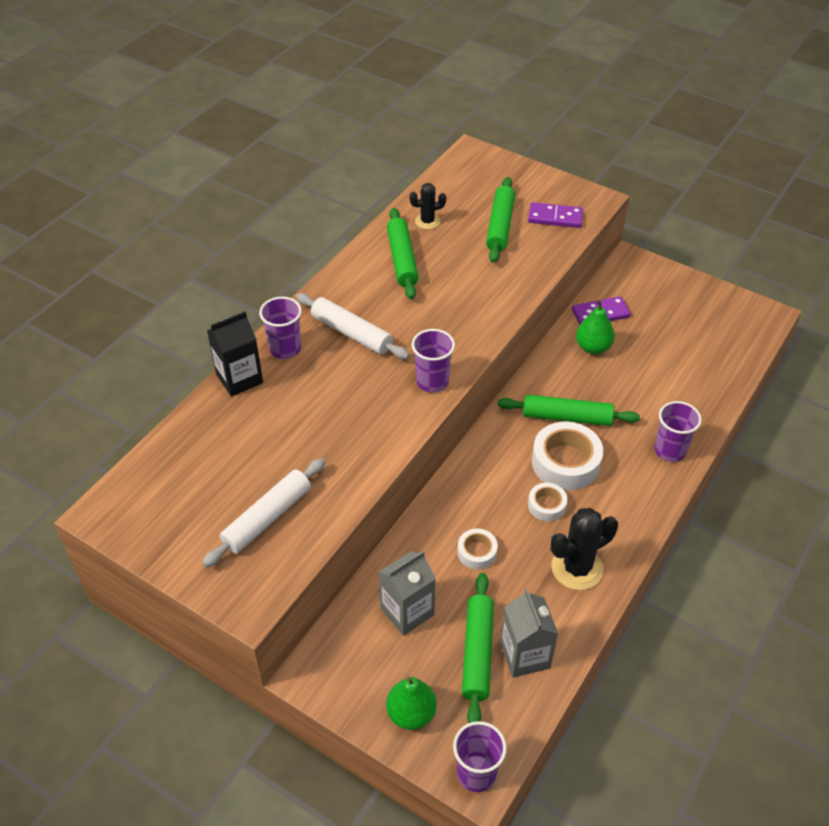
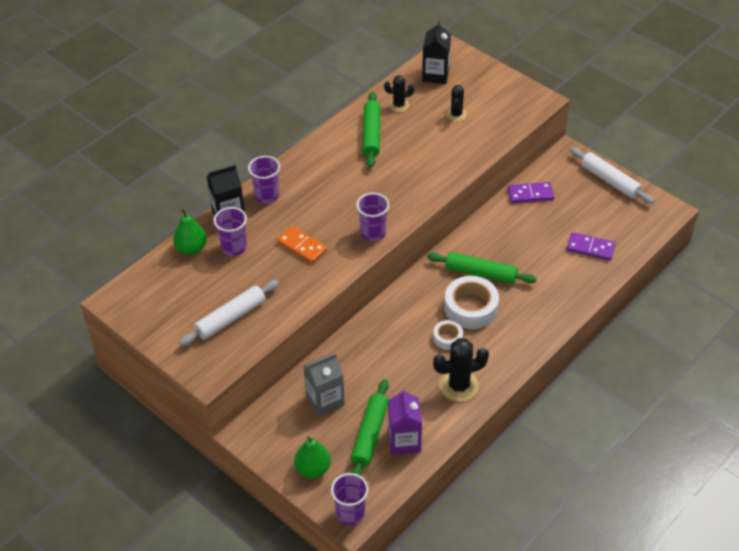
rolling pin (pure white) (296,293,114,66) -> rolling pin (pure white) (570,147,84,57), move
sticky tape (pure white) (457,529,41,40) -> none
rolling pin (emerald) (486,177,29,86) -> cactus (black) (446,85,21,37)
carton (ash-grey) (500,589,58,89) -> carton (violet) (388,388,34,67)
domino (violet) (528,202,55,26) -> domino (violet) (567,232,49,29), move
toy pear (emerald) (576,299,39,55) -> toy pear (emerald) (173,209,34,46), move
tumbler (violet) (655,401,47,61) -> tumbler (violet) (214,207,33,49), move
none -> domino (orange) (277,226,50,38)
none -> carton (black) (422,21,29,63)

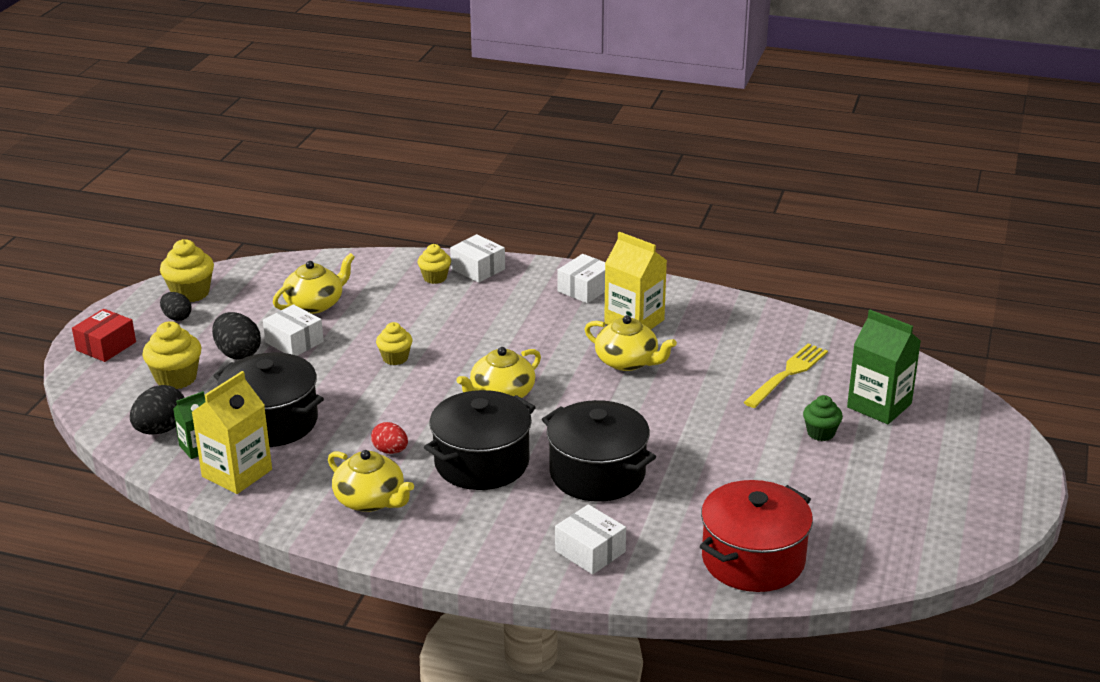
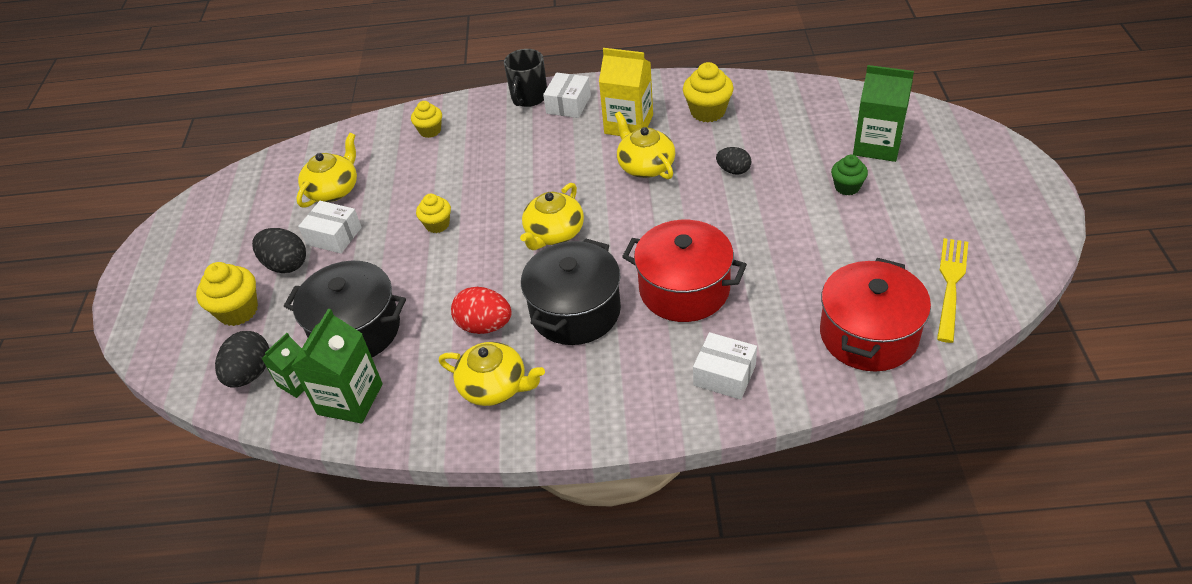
box (crimson) (72,309,64,53) -> none
cupcake (bright yellow) (160,239,54,63) -> cupcake (bright yellow) (683,62,51,60), move
egg shape (black) (160,292,32,29) -> egg shape (black) (716,147,36,28), move
carton (bright yellow) (192,371,80,123) -> carton (emerald) (291,309,92,114)
egg shape (crimson) (371,422,37,32) -> egg shape (crimson) (451,287,61,47), x1.54
box (pure white) (450,234,55,49) -> none
pot (black) (542,400,114,102) -> pot (crimson) (622,220,125,102)
teapot (bright yellow) (585,315,92,56) -> teapot (bright yellow) (615,111,60,68), 135 degrees counterclockwise
fork (bright yellow) (744,343,84,65) -> fork (bright yellow) (937,238,31,105), move
none -> coffee mug (black) (504,49,43,58)

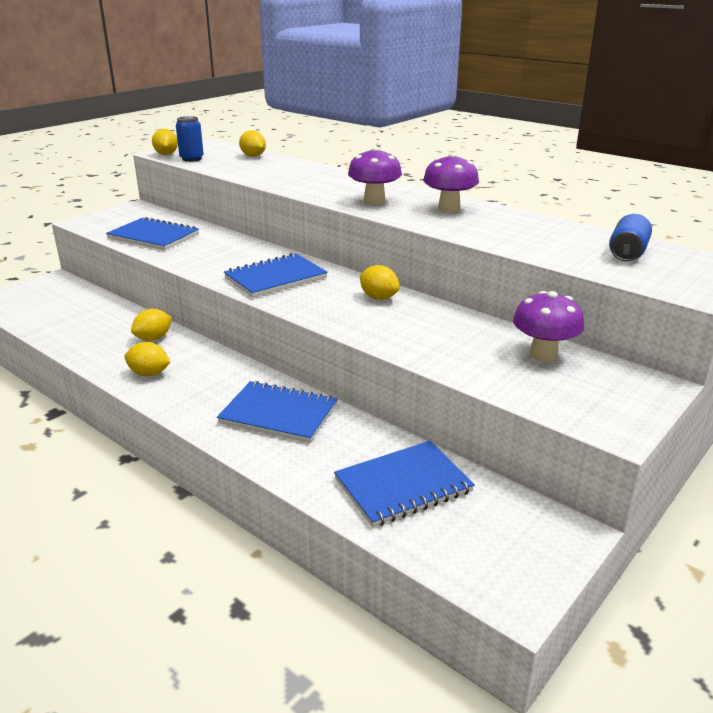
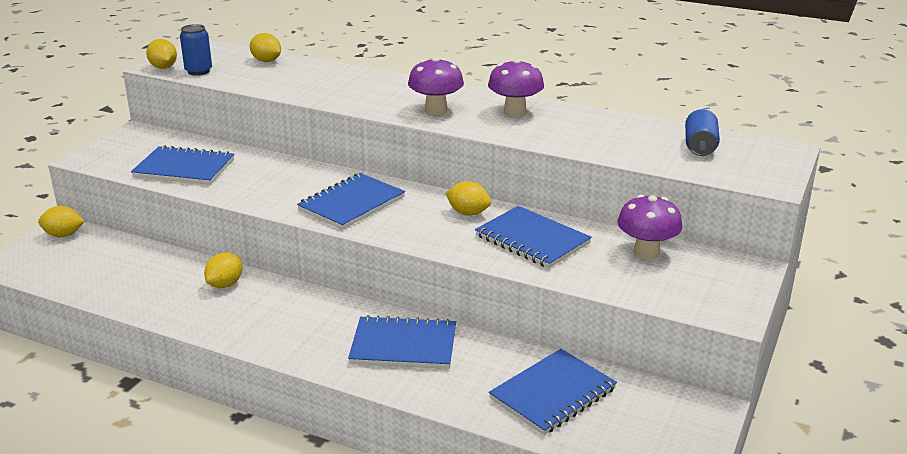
citrus fruit (bright yellow) (124,342,47,34) -> citrus fruit (bright yellow) (38,206,47,31), move
none -> notepad (blue) (475,206,117,62)

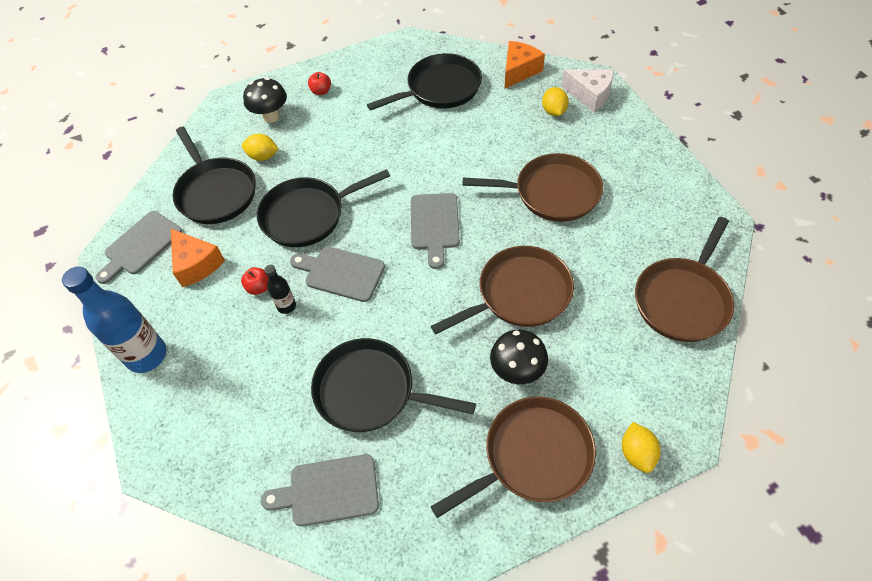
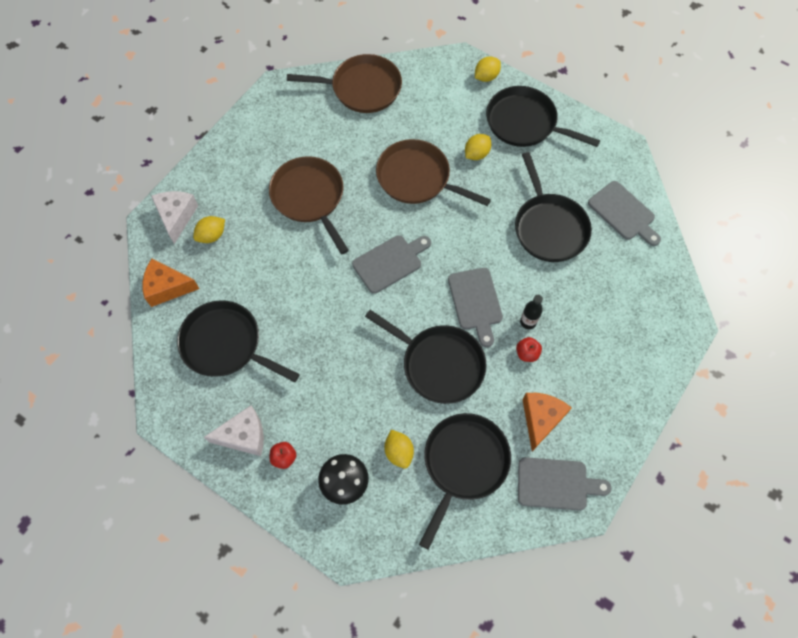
flask (blue) (62,266,104,107) -> none
frying pan (brown) (431,396,165,122) -> frying pan (black) (486,86,114,61)
fungus (black) (490,330,58,54) -> citrus fruit (bright yellow) (465,134,26,26)
none -> cheese wedge (pure white) (204,405,60,51)

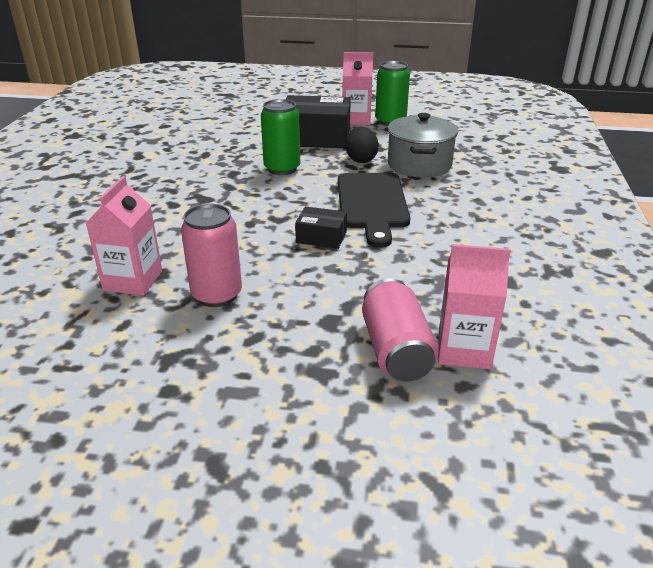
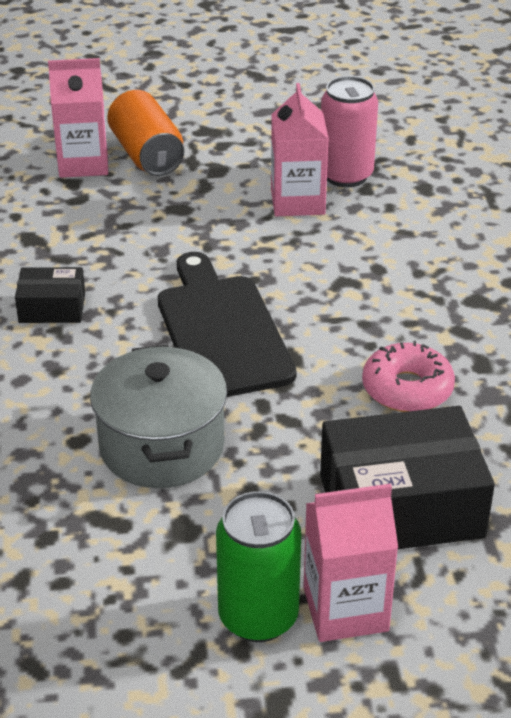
carton (rose-pink) (85,176,77,120) -> carton (rose-pink) (271,83,58,133), move
soda can (emerald) (261,99,39,76) -> donut (rose-pink) (362,341,93,71)
box (black) (295,206,52,43) -> box (black) (15,267,70,56), move
egg shape (black) (345,126,34,37) -> none
soda can (rose-pink) (362,278,77,104) -> soda can (orange) (107,90,77,86)

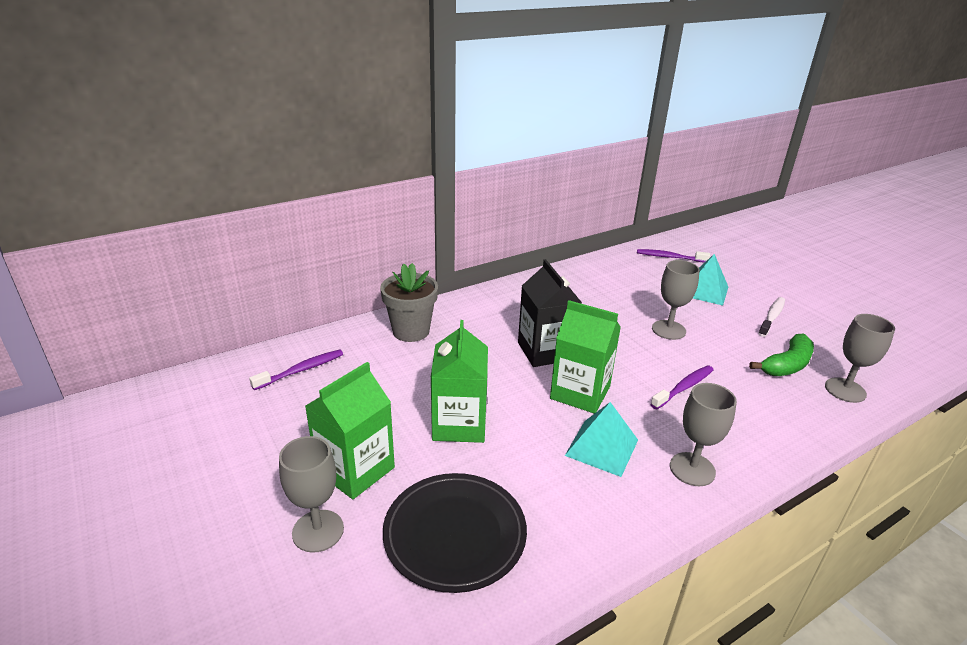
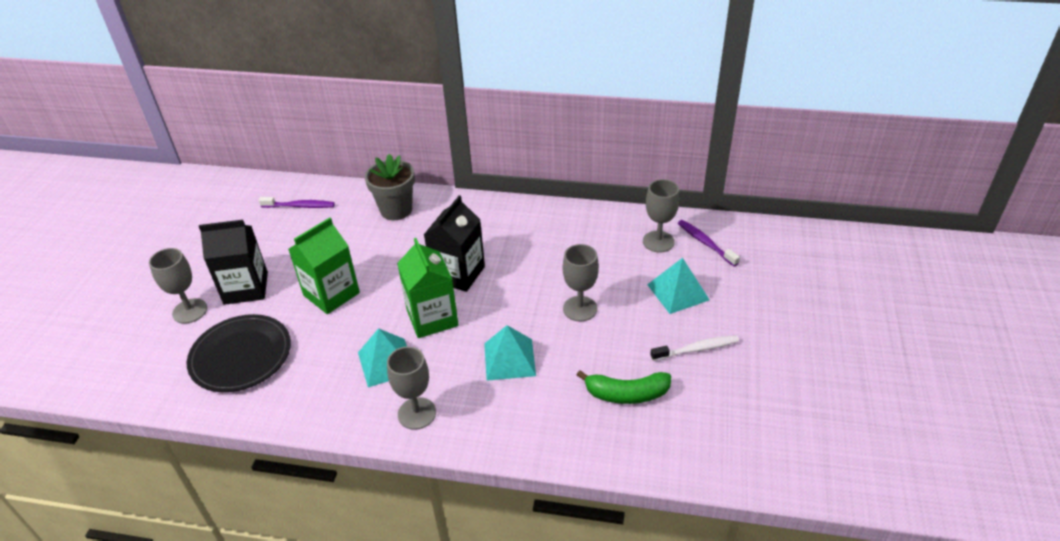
carton (emerald) (305,362,90,137) -> carton (black) (199,220,69,85)
dental brush (violet) (650,365,64,44) -> solid pyramid (teal) (484,325,52,56)
chalice (ash-grey) (825,314,70,89) -> chalice (ash-grey) (643,179,36,74), move

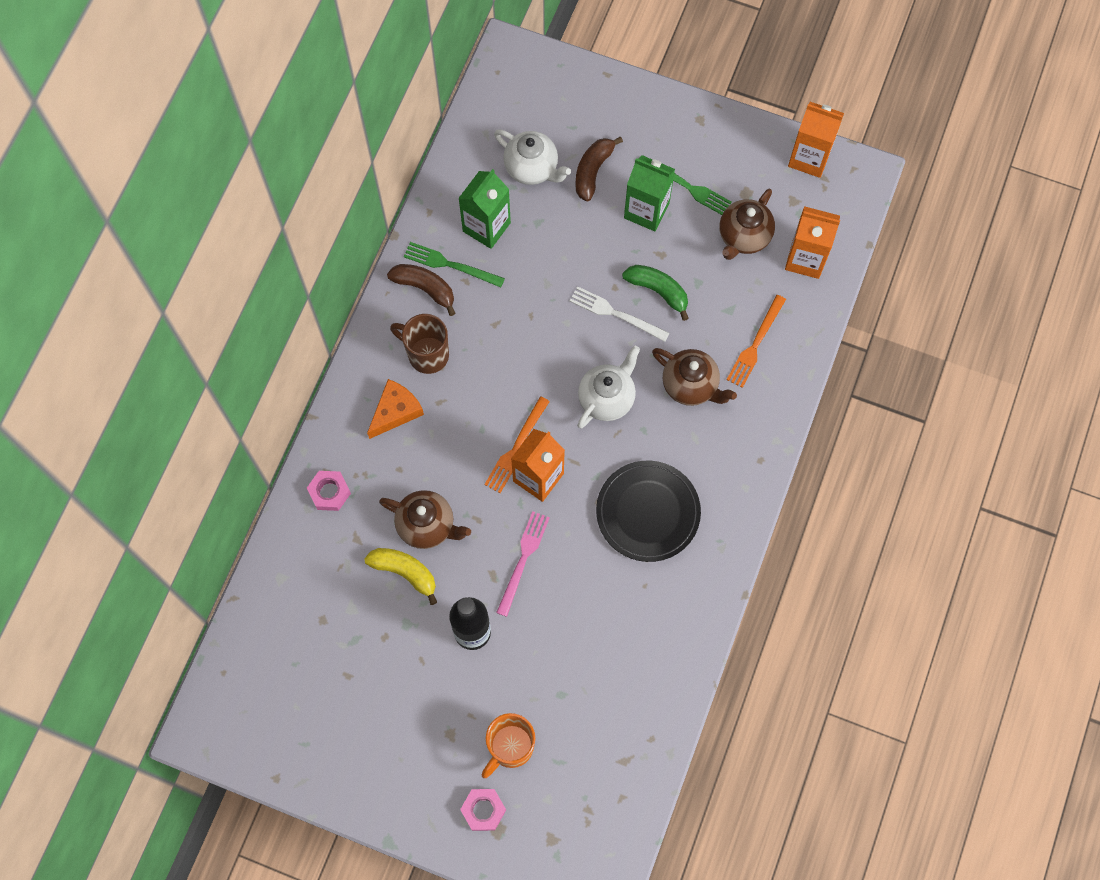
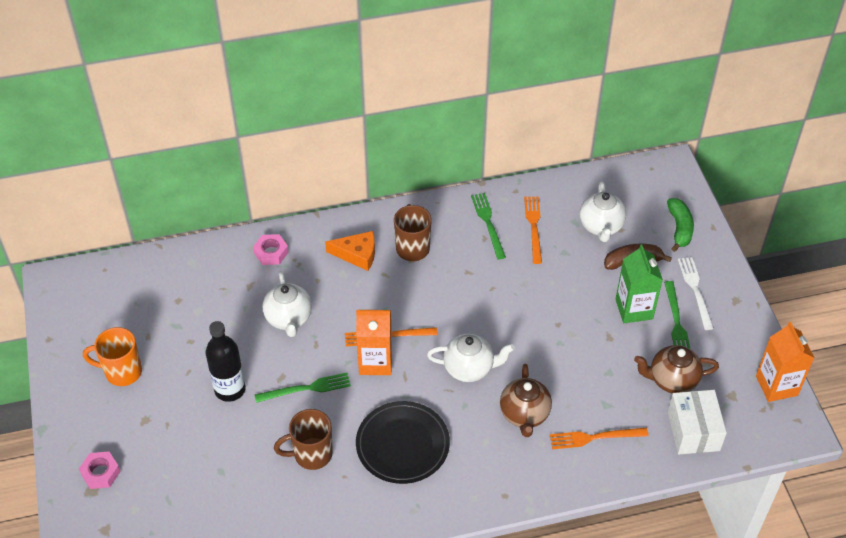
banana fruit (bright yellow) (364,548,73,57) -> none
teapot (brown) (379,490,92,59) -> teapot (pure white) (263,271,49,66)
banana fruit (brown) (387,264,68,52) -> none
carton (emerald) (458,169,53,80) -> fork (orange) (524,196,18,68)
coffee mug (orange) (482,713,53,65) -> coffee mug (orange) (83,327,59,59), move
fork (rose-pink) (496,511,54,106) -> fork (emerald) (255,373,96,30)
fork (pure white) (570,286,100,56) -> fork (pure white) (678,257,36,73), move
banana fruit (emerald) (622,265,67,56) -> banana fruit (emerald) (667,198,27,54), move
carton (orange) (785,206,55,73) -> box (pure white) (668,390,59,64)
none -> coffee mug (brown) (274,409,59,61)

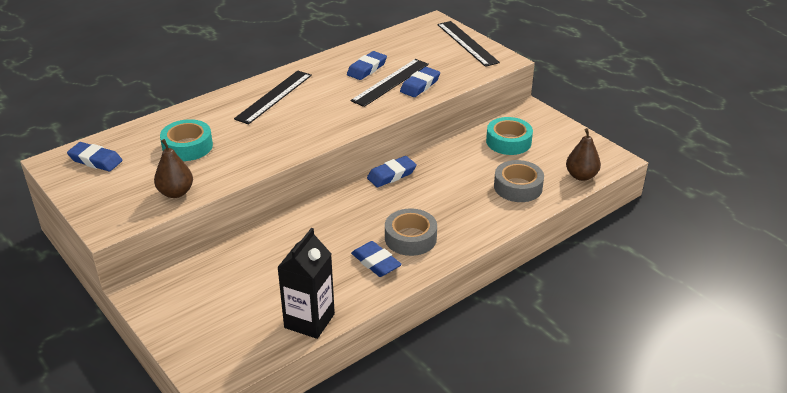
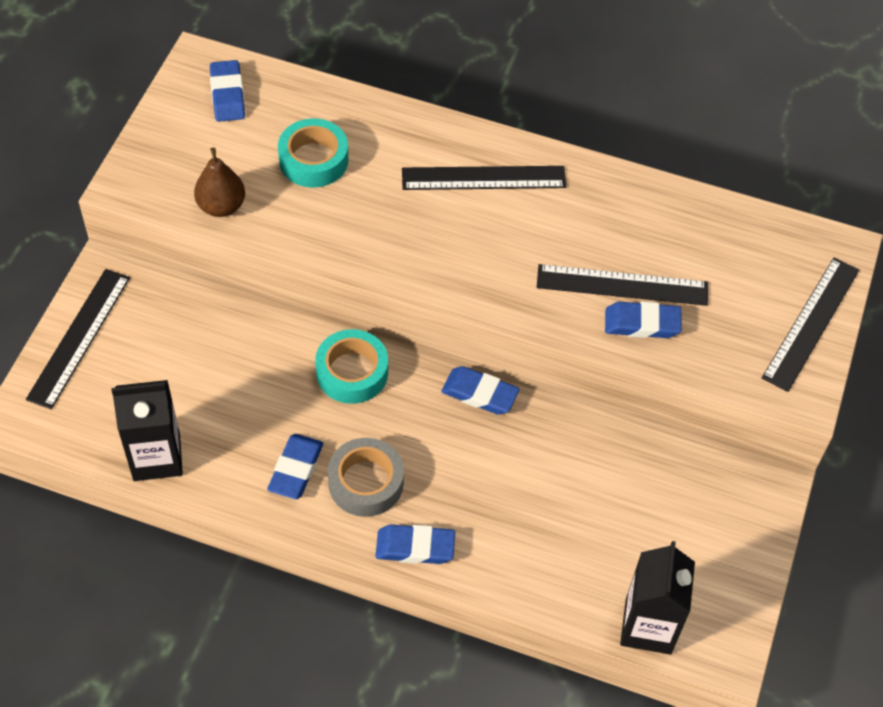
eraser (blue) (347,51,40,29) -> eraser (blue) (375,525,80,39), move
sticky tape (teal) (486,117,47,38) -> sticky tape (teal) (315,329,73,75), move
sticky tape (ash-grey) (494,160,50,42) -> none
toy pear (brown) (566,128,35,53) -> carton (black) (620,541,75,113)
none -> straightedge (black) (26,269,104,140)

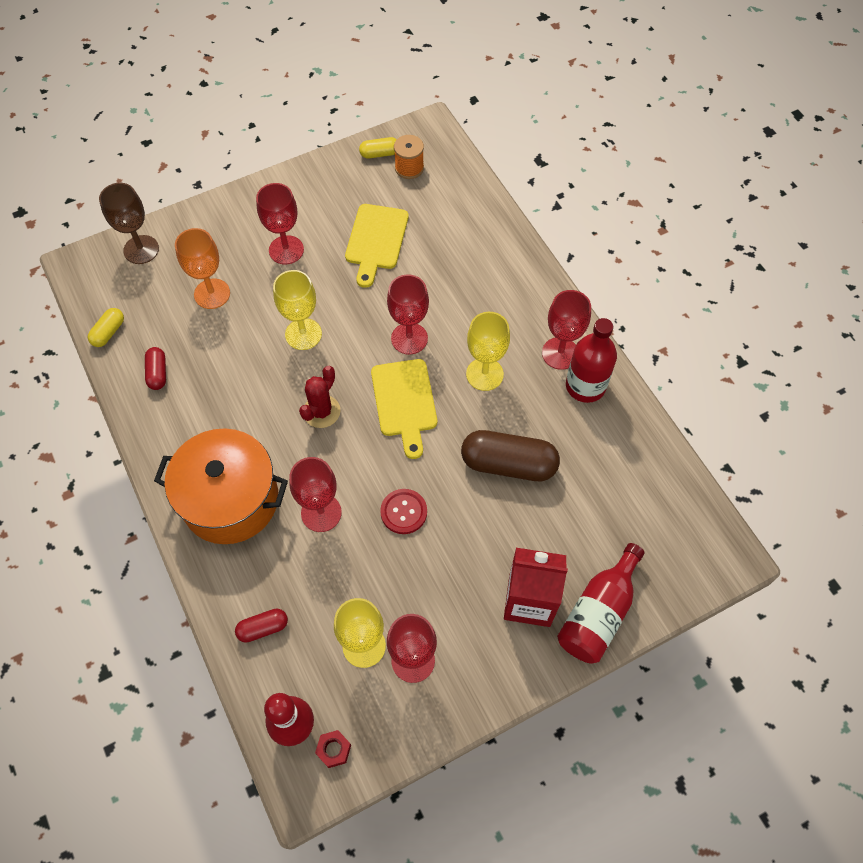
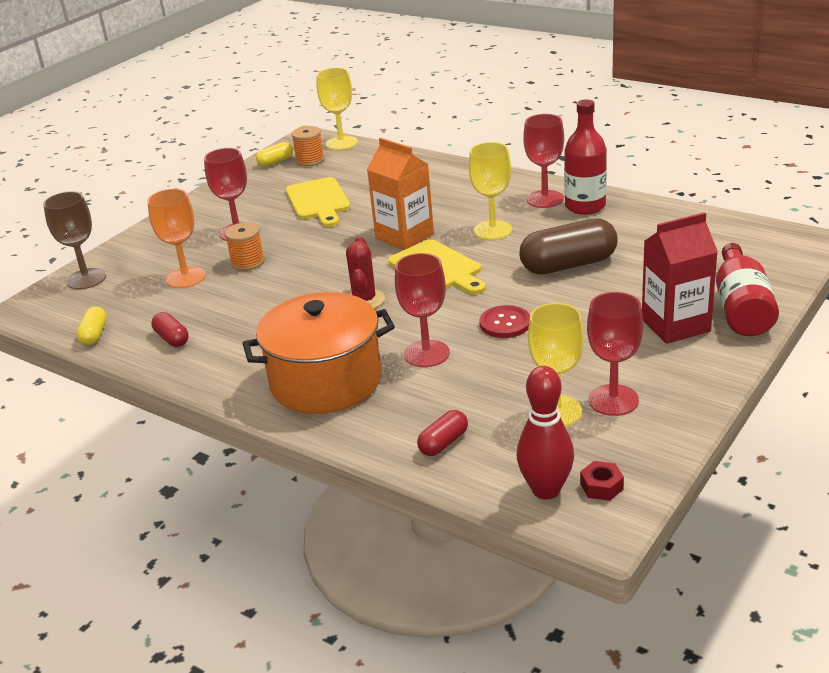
chalice (bright yellow) (273,270,49,80) -> chalice (bright yellow) (317,68,41,82), move
chalice (crimson) (387,274,42,81) -> carton (orange) (367,138,67,112)
none -> spool (orange) (225,222,40,49)

